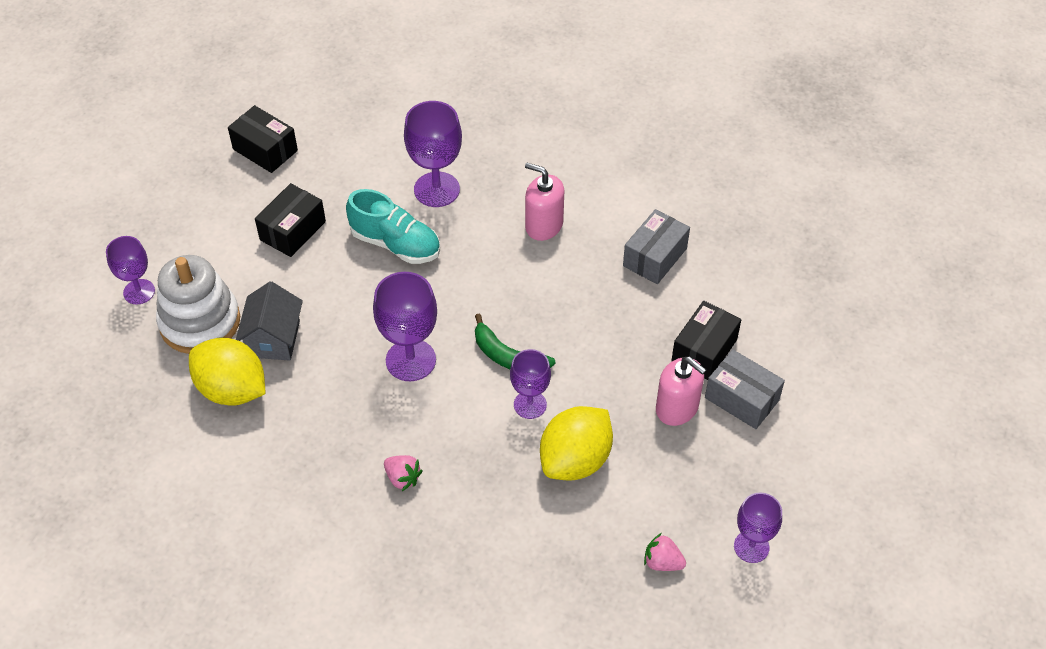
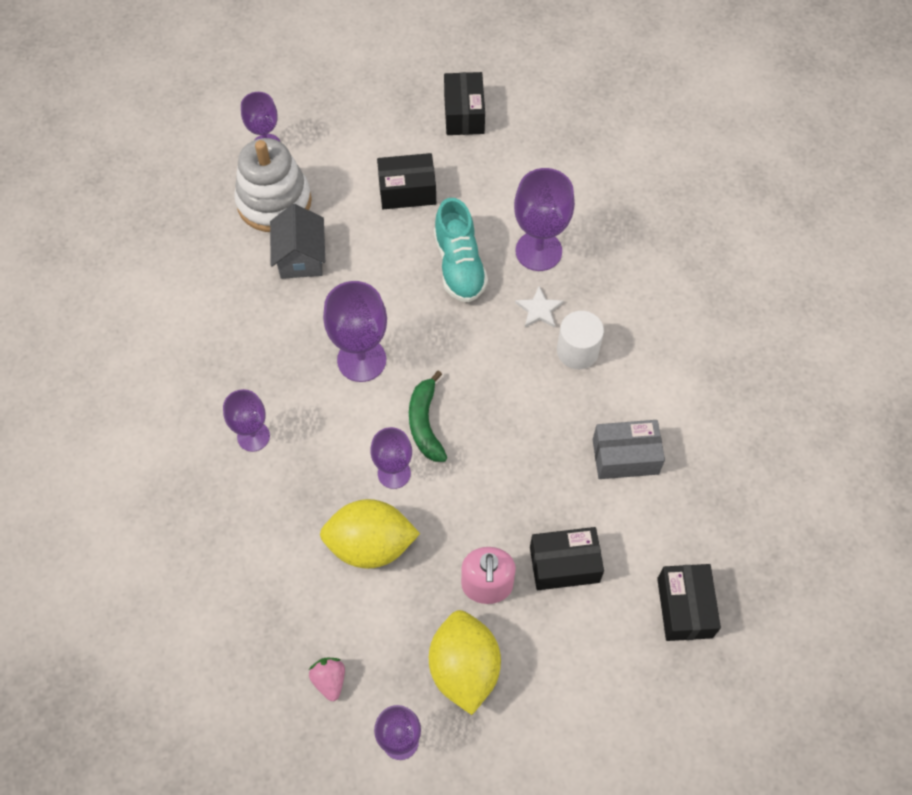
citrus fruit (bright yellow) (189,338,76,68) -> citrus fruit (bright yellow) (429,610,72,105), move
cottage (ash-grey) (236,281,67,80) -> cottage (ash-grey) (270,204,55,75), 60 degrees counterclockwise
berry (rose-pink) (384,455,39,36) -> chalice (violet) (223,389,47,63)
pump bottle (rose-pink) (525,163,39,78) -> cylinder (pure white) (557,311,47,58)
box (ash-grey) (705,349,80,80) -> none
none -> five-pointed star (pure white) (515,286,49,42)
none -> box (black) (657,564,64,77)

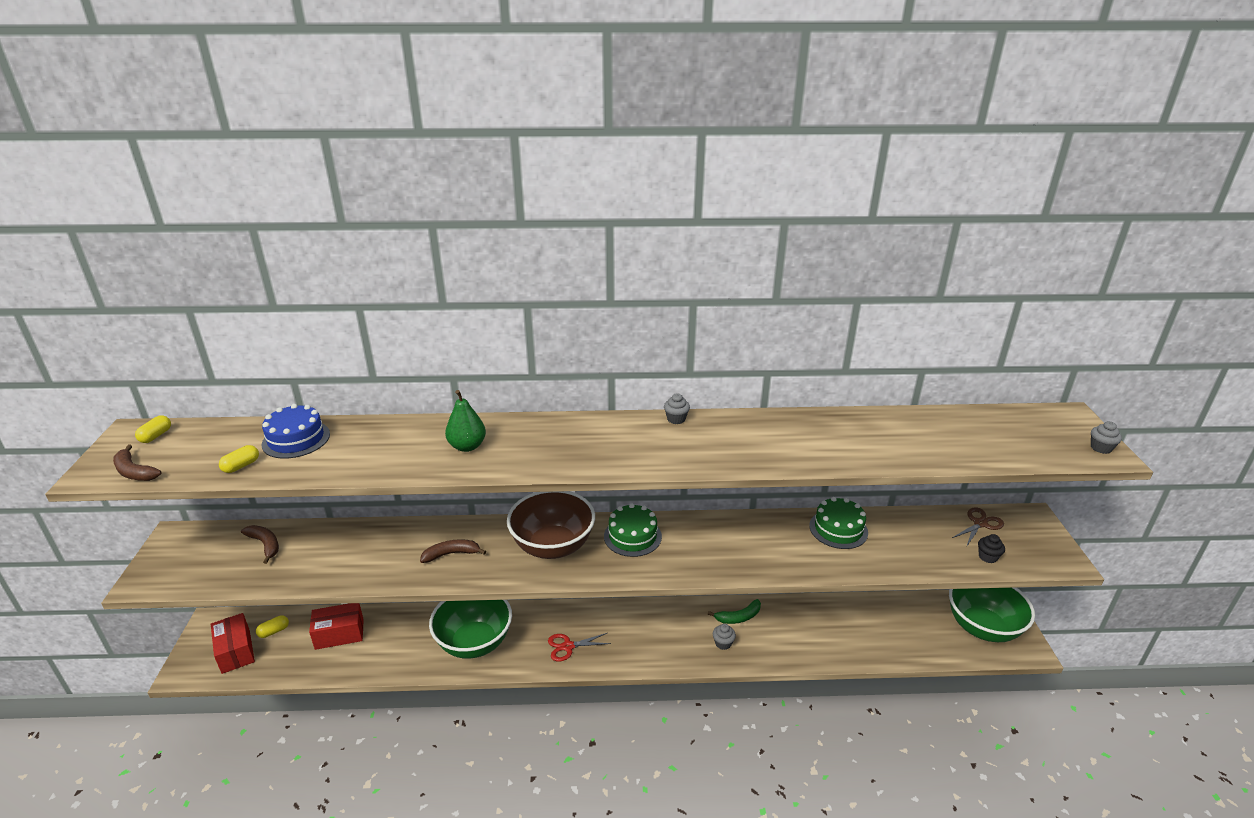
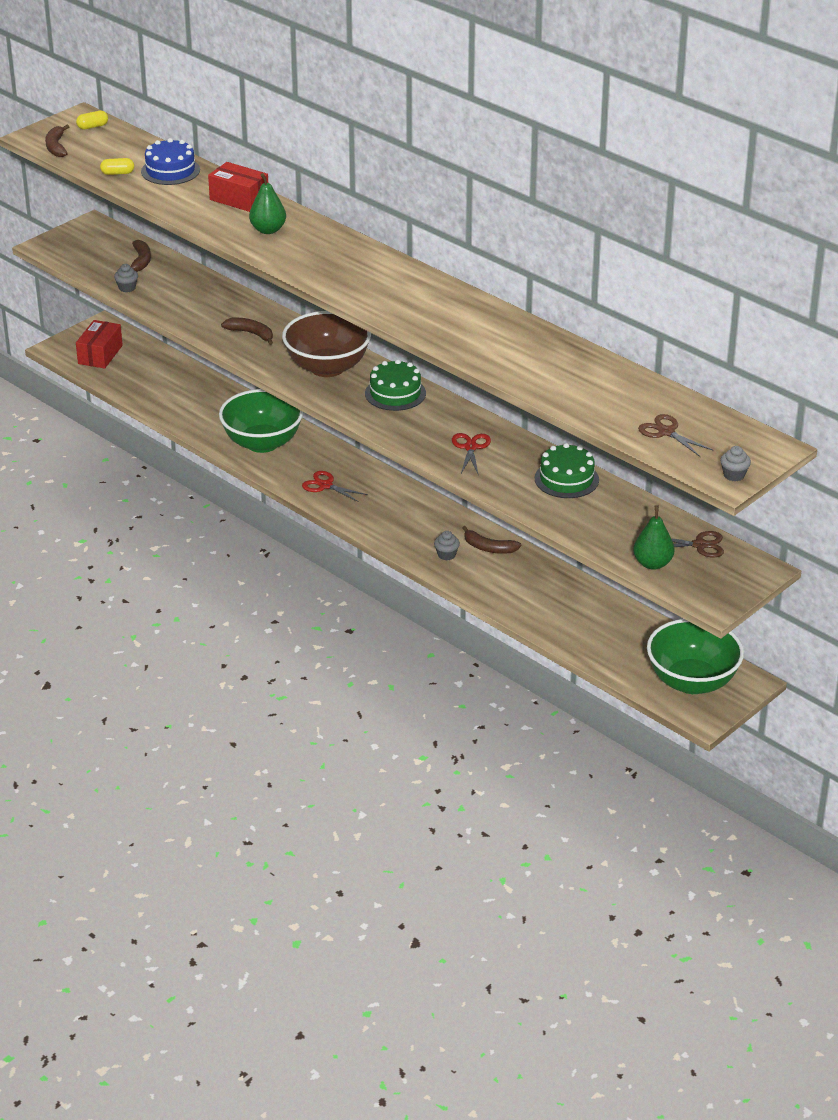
pill (bright yellow) (256,615,33,23) -> none
box (crimson) (309,603,55,47) -> box (crimson) (208,162,60,50), move
cupcake (ash-grey) (664,393,26,31) -> cupcake (ash-grey) (114,264,24,28), move
banana fruit (emerald) (708,599,53,25) -> banana fruit (brown) (462,526,59,28)
cupcake (black) (978,534,27,29) -> toy pear (emerald) (633,505,42,65)
none -> pair of scissors (crimson) (452,433,39,41)
none -> pair of scissors (brown) (638,414,75,43)

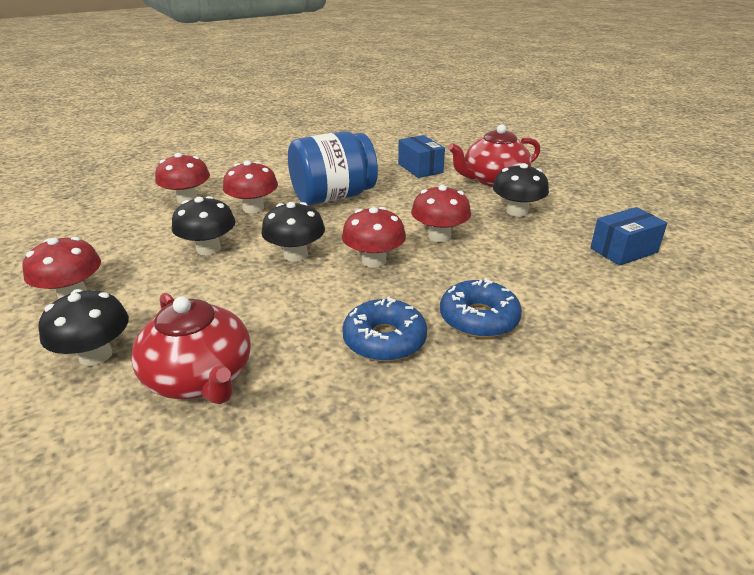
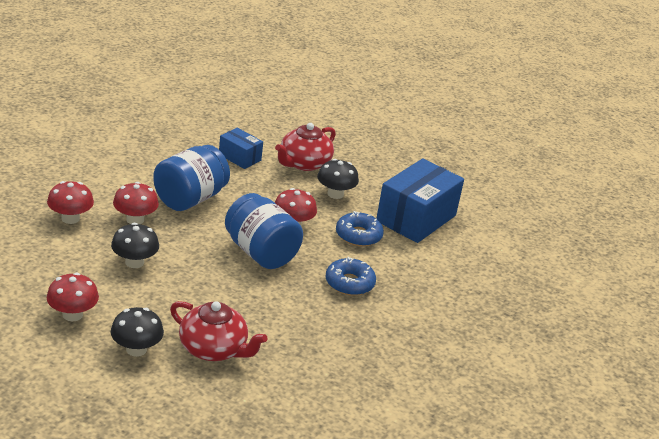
fungus (black) (261,202,64,60) -> none
fungus (crimson) (342,207,64,61) -> jar (blue) (225,193,78,76)
donut (blue) (342,296,85,66) -> donut (blue) (336,211,48,36), move
box (blue) (590,207,77,59) -> box (blue) (376,158,88,85), x1.92

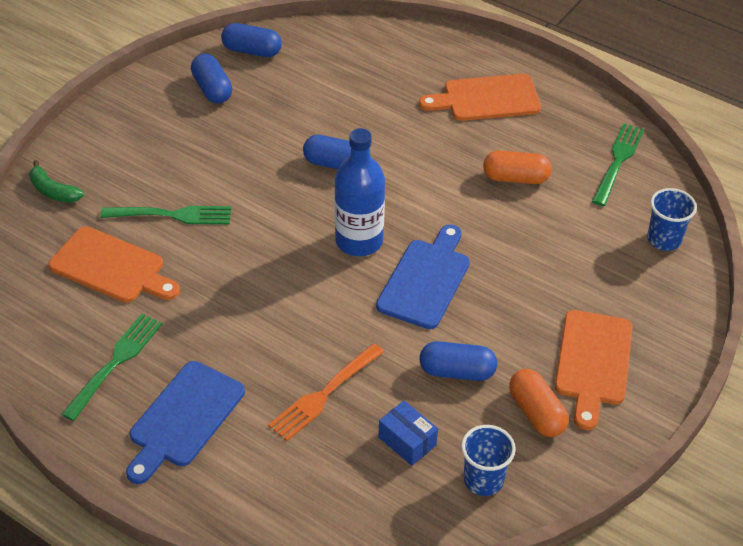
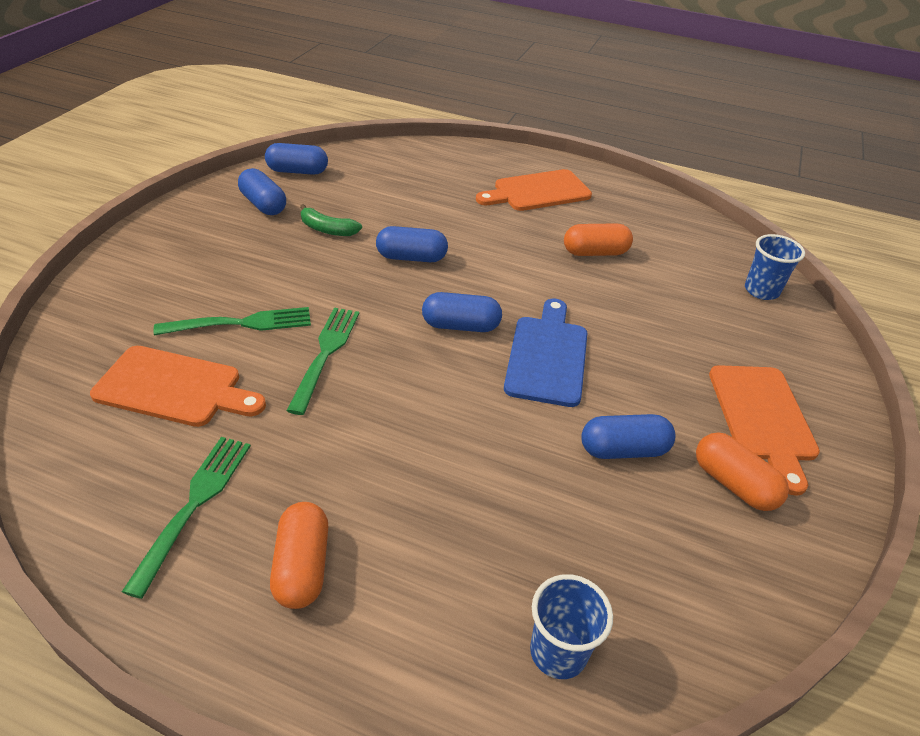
banana fruit (emerald) (29,160,55,43) -> banana fruit (emerald) (300,204,62,32), move
cutting board (blue) (126,361,119,123) -> pill (orange) (270,502,59,107)
fork (orange) (268,343,116,98) -> none
flask (blue) (334,128,51,128) -> pill (blue) (422,292,80,40)
box (blue) (378,400,60,66) -> none
tumbler (blue) (461,425,55,71) -> tumbler (blue) (530,574,83,105), move
fork (emerald) (592,123,52,83) -> fork (emerald) (287,308,72,107), move

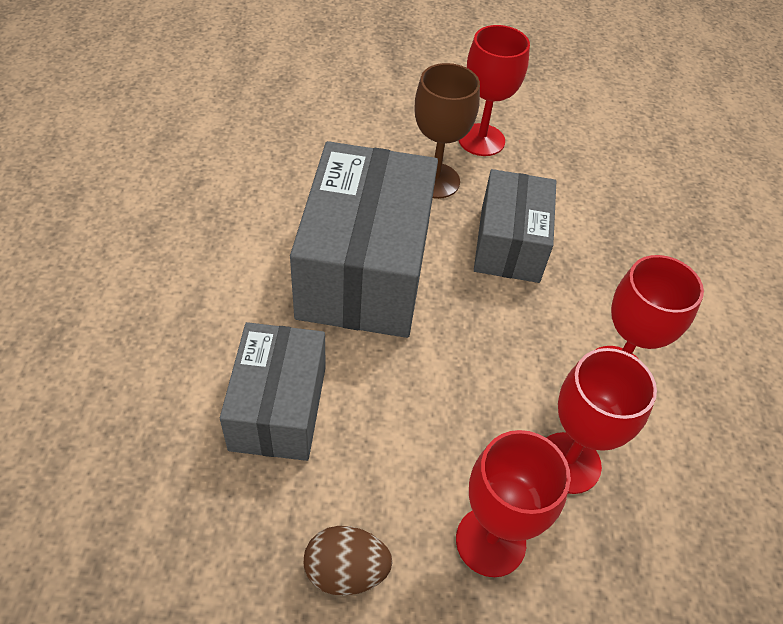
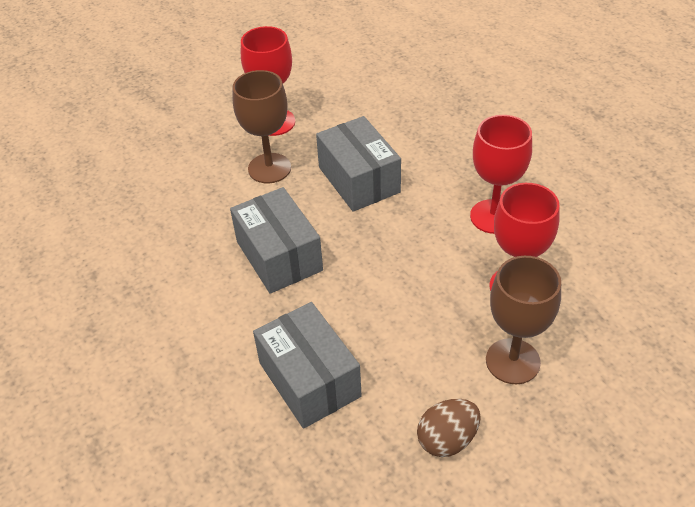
box (ash-grey) (290,141,148,197) -> box (ash-grey) (230,187,93,107), x0.62
chalice (crimson) (456,430,115,147) -> chalice (brown) (486,256,75,128)

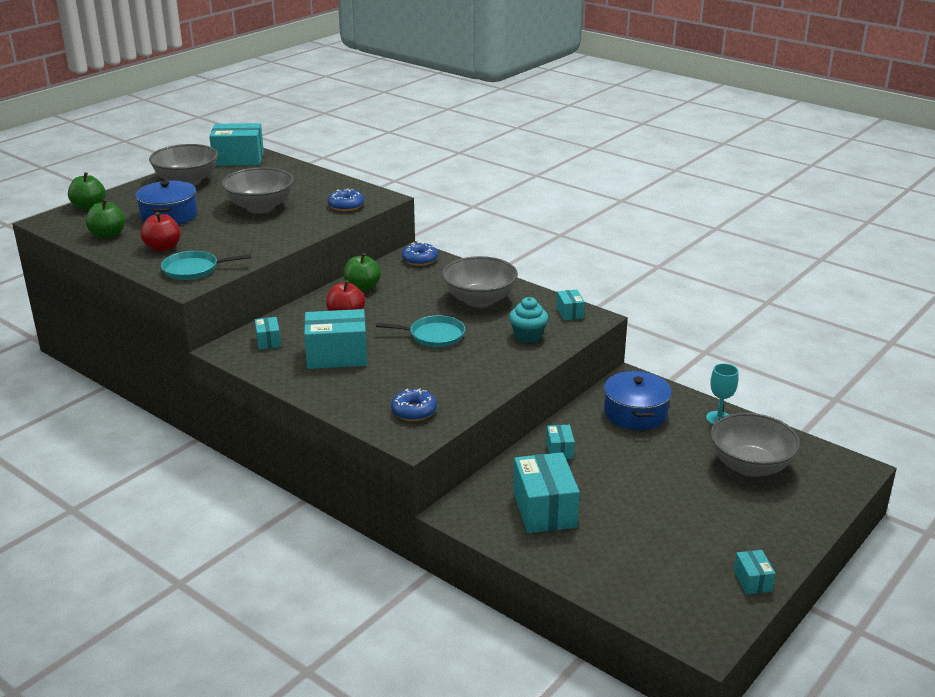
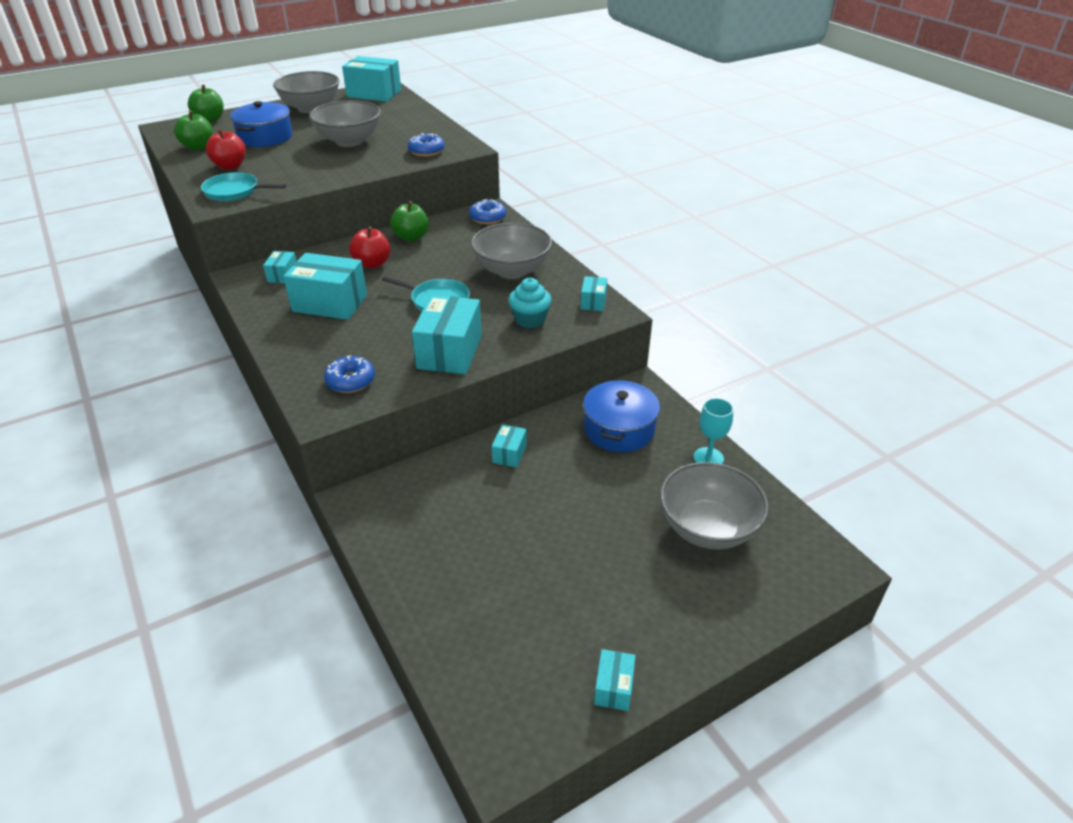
box (teal) (513,452,67,81) -> box (teal) (412,295,70,79), move

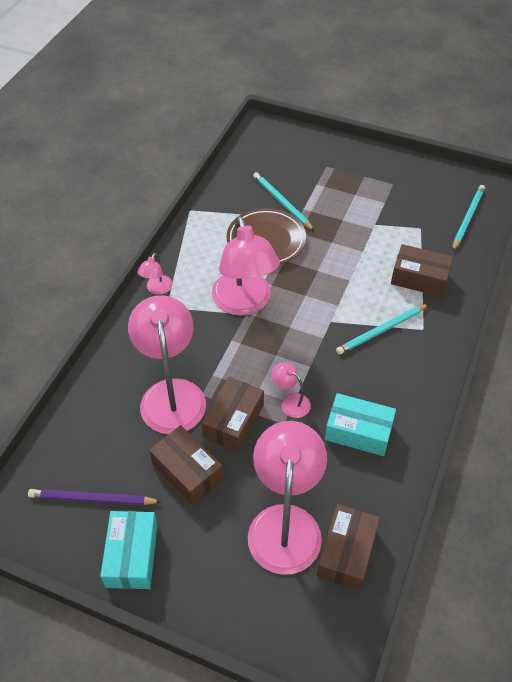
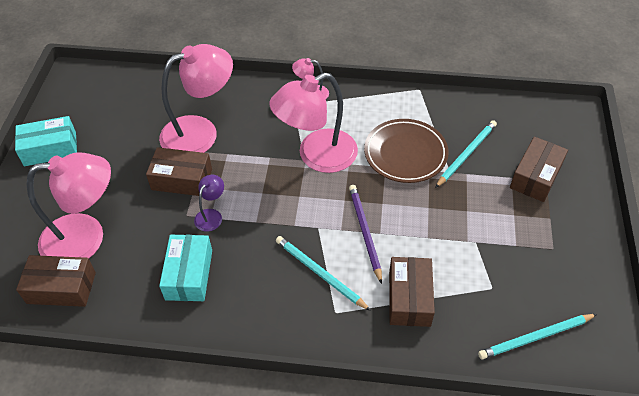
wooden pencil (violet) (28,489,133,16) -> wooden pencil (violet) (349,185,33,99), move
box (brown) (149,425,74,80) -> box (brown) (510,137,58,65), move
lamp (rose-pink) (271,363,40,55) -> lamp (violet) (194,175,30,56)
wooden pencil (teal) (452,185,33,66) -> wooden pencil (teal) (478,314,119,46), 150 degrees clockwise

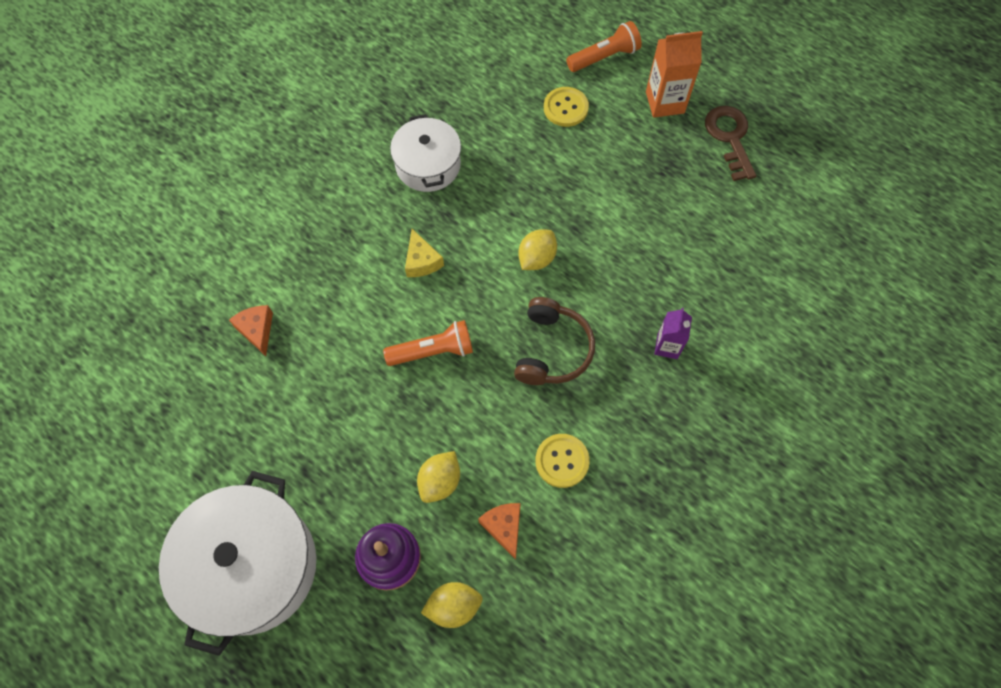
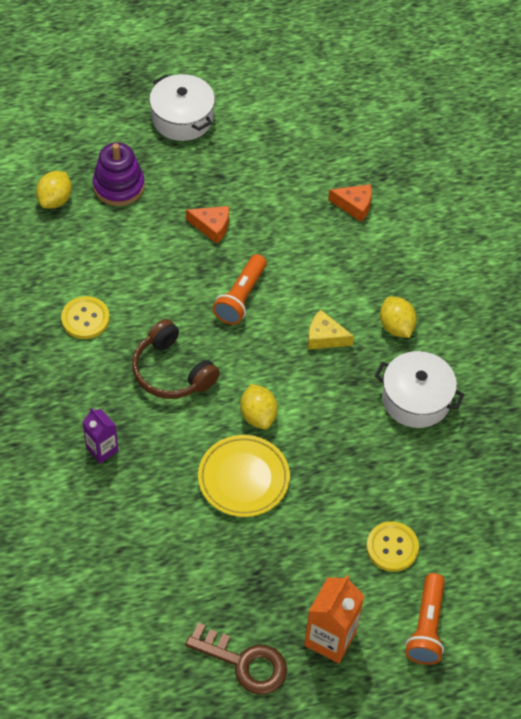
pot (pure white) (159,471,157,185) -> pot (pure white) (149,74,66,67), x0.61
citrus fruit (bright yellow) (417,451,43,52) -> citrus fruit (bright yellow) (380,297,37,41), move
cheese wedge (orange) (478,503,43,57) -> cheese wedge (orange) (186,206,43,38), move
none -> plate (bright yellow) (198,435,92,82)

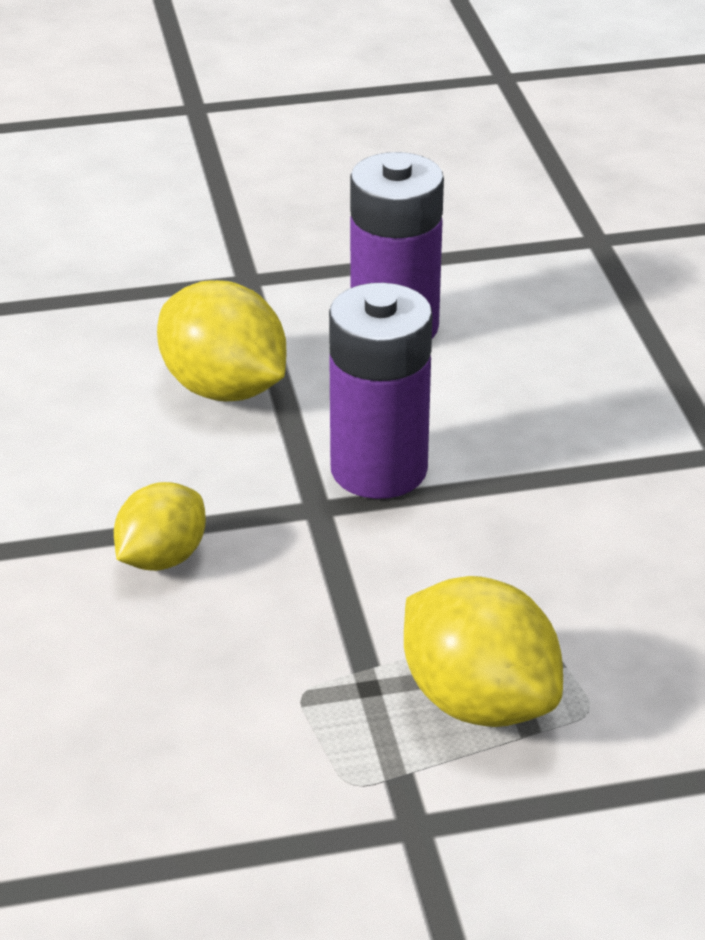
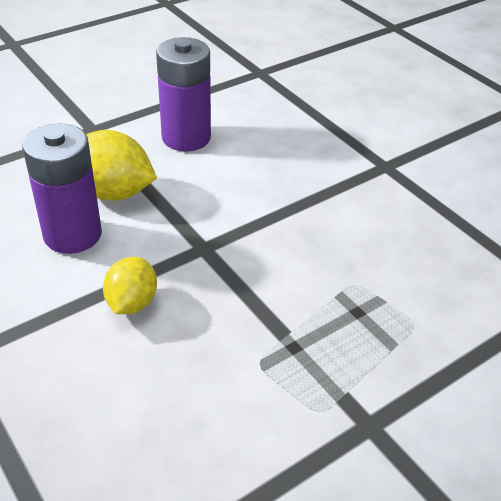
AA battery (violet) (329,283,103,216) -> AA battery (violet) (23,124,79,130), move
citrus fruit (bright yellow) (404,576,159,151) -> none

